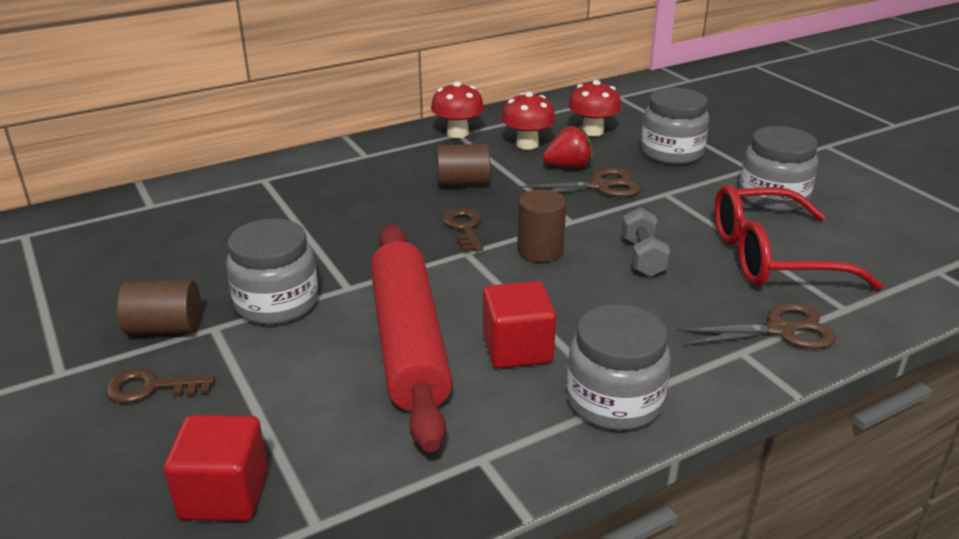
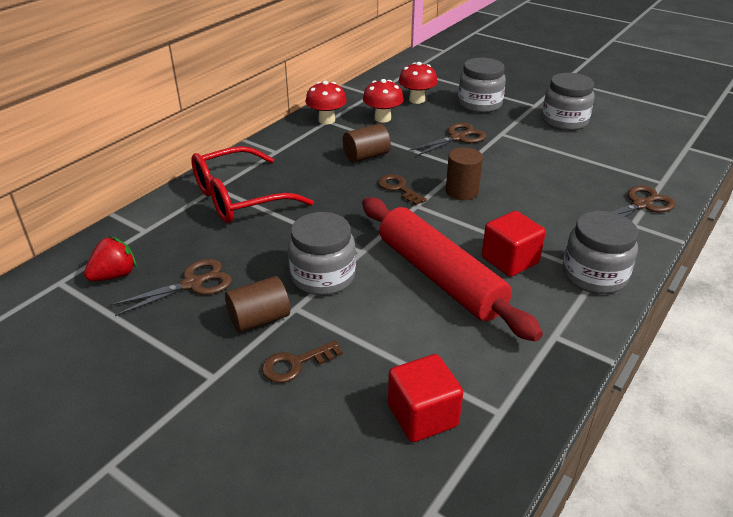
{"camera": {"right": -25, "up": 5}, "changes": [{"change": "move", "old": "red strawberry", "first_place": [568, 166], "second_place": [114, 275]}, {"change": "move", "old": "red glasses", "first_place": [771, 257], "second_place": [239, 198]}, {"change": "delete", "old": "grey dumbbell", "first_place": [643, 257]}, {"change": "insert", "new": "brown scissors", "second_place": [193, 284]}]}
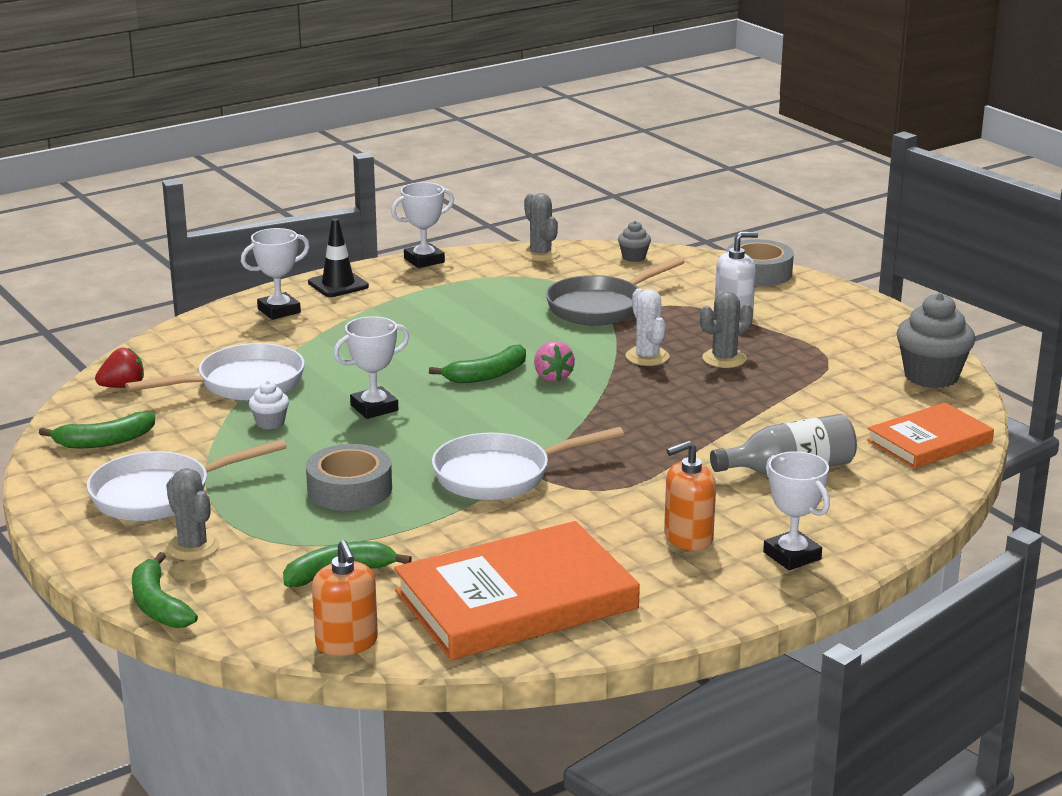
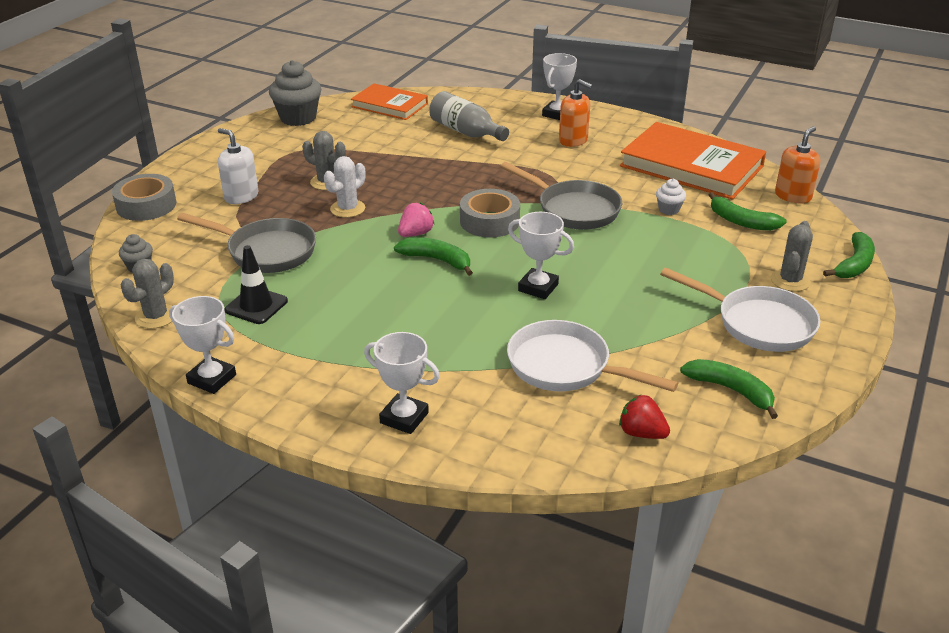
{"camera": {"right": -120, "up": 10}, "changes": [{"change": "move", "old": "black traffic cone", "first_place": [338, 285], "second_place": [256, 306]}, {"change": "move", "old": "white cupcake", "first_place": [270, 423], "second_place": [669, 209]}, {"change": "recolor", "old": "white pan", "new": "grey pan", "first_place": [500, 475], "second_place": [573, 209]}, {"change": "move", "old": "grey tape", "first_place": [349, 489], "second_place": [489, 221]}]}
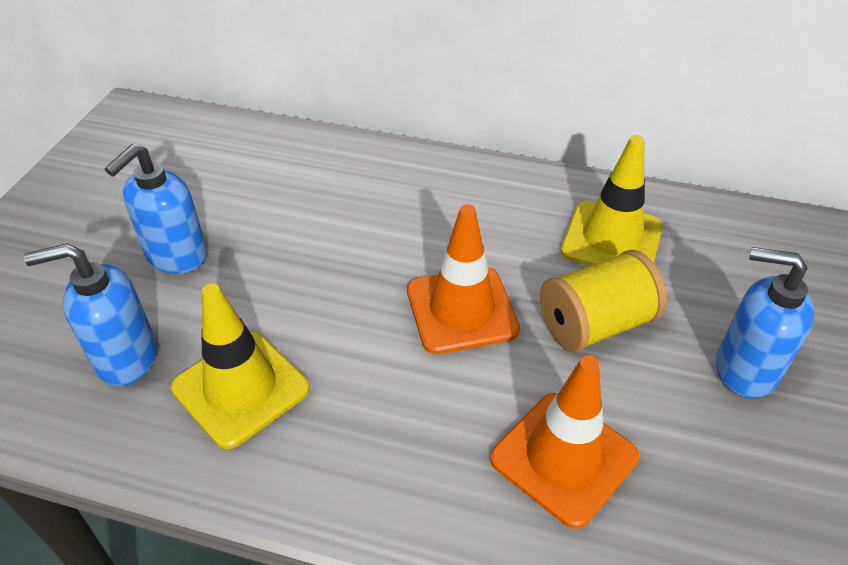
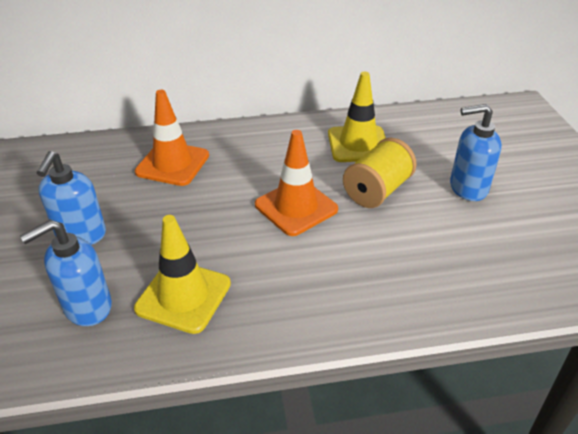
{"camera": {"right": -25, "up": -5}, "changes": [{"change": "move", "old": "orange traffic cone", "first_place": [564, 458], "second_place": [172, 164]}]}
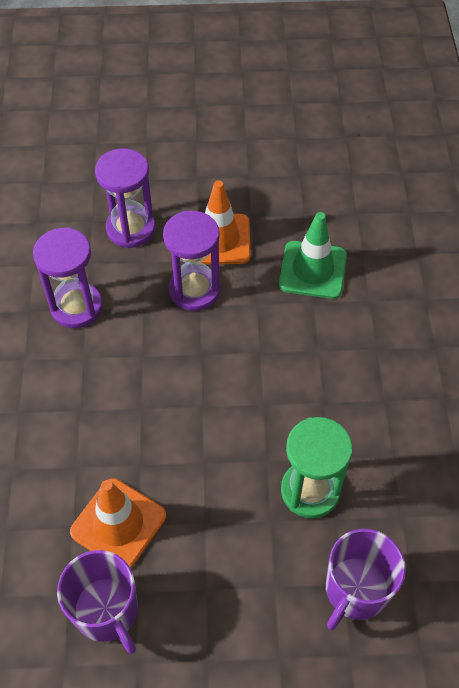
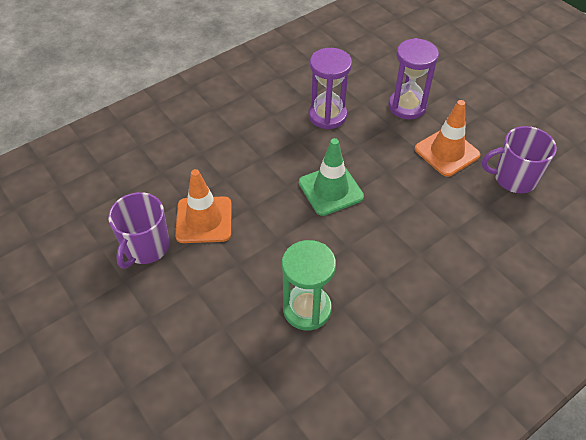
{"camera": {"right": 55, "up": -5}, "changes": [{"change": "delete", "old": "purple hourglass", "first_place": [194, 290]}, {"change": "move", "old": "green traffic cone", "first_place": [313, 270], "second_place": [330, 190]}, {"change": "move", "old": "purple mug", "first_place": [355, 590], "second_place": [514, 178]}]}
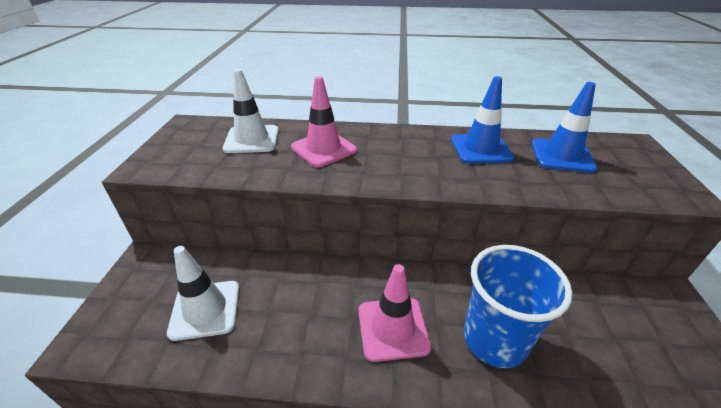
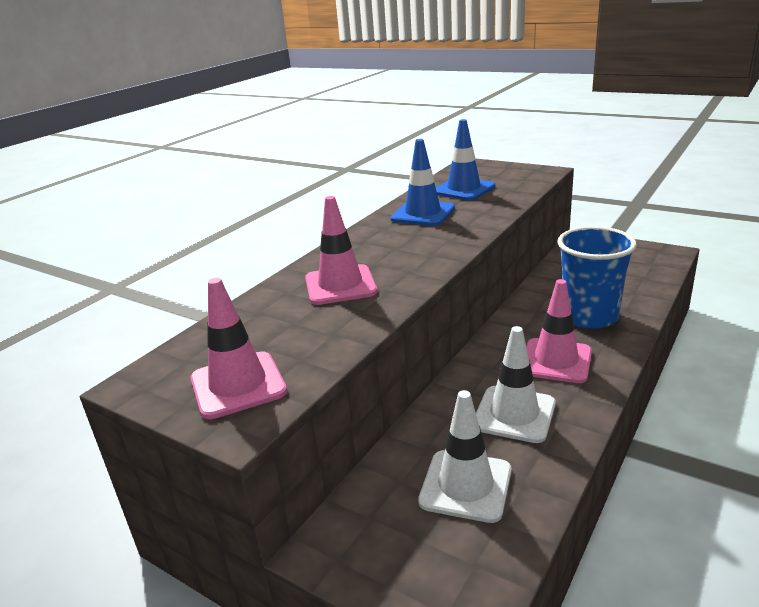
{"camera": {"right": -60, "up": -10}, "changes": [{"change": "move", "old": "white traffic cone", "first_place": [252, 139], "second_place": [514, 414]}, {"change": "insert", "new": "pink traffic cone", "second_place": [238, 385]}]}
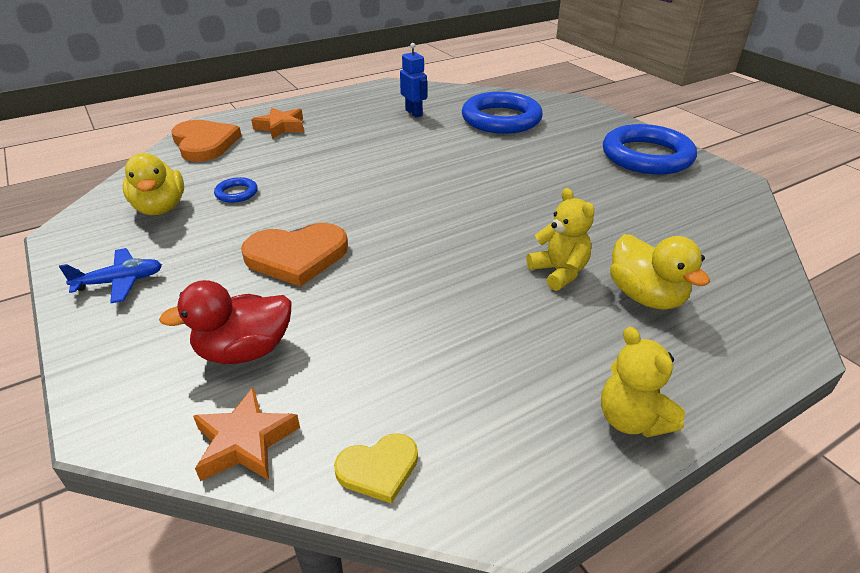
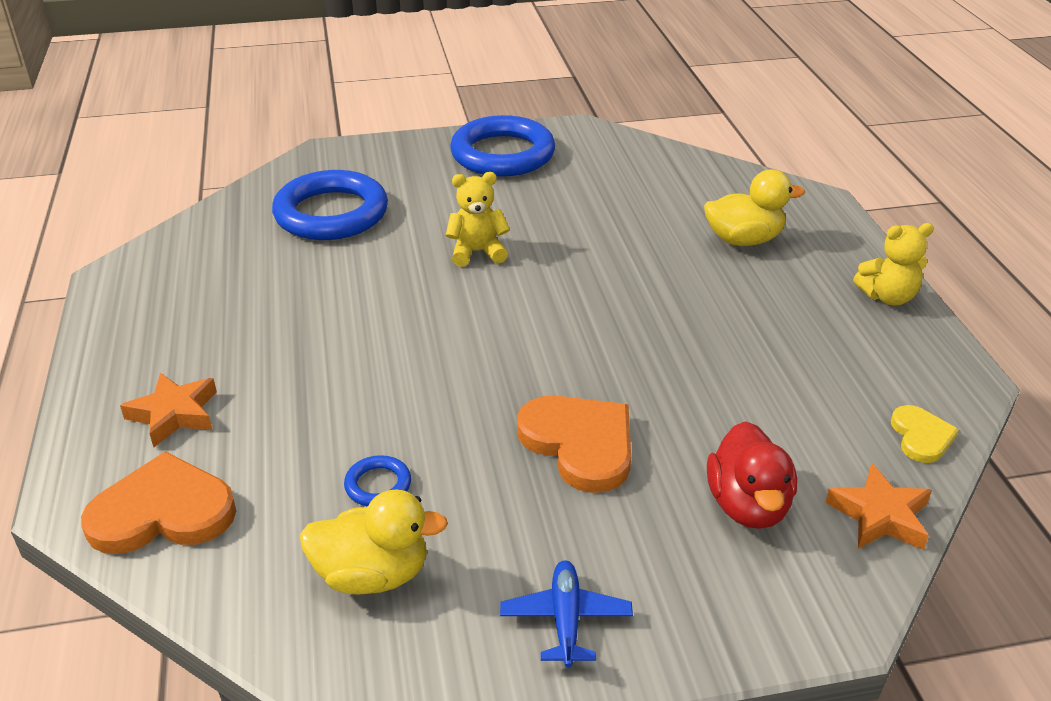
{"camera": {"right": -70, "up": 0}, "changes": [{"change": "delete", "old": "blue robot", "first_place": [414, 113]}, {"change": "move", "old": "yellow teddy bear", "first_place": [559, 272], "second_place": [477, 252]}, {"change": "rotate", "old": "orange heart", "first_place": [297, 256], "second_place": [580, 444], "degrees": -45}]}
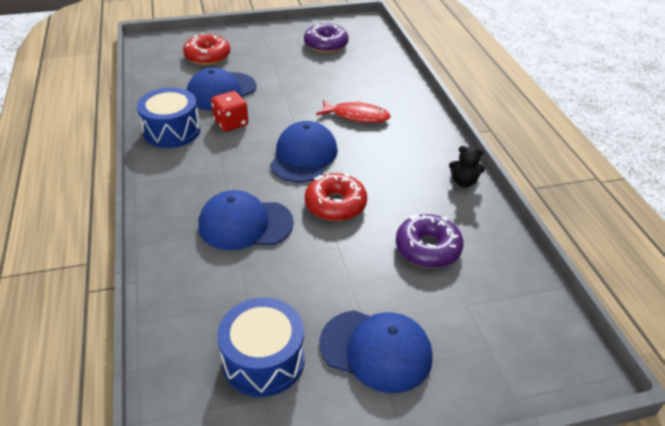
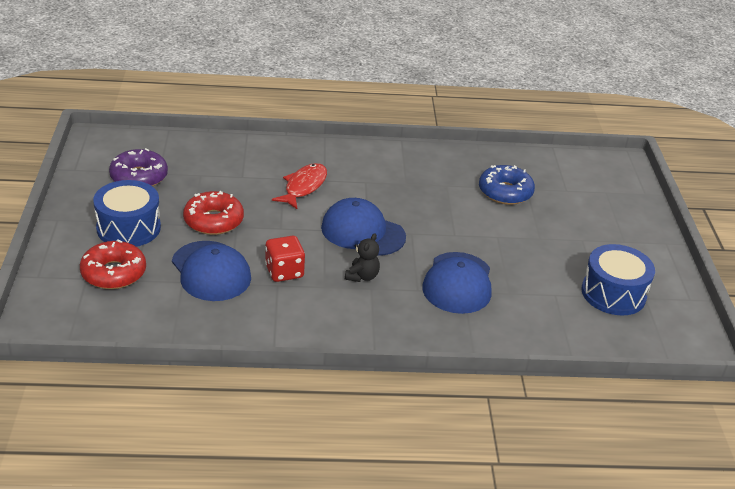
{"camera": {"right": -80, "up": -5}, "changes": [{"change": "move", "old": "blue drum", "first_place": [172, 131], "second_place": [128, 228]}, {"change": "move", "old": "black teddy bear", "first_place": [463, 182], "second_place": [362, 276]}, {"change": "move", "old": "red donut", "first_place": [335, 204], "second_place": [213, 221]}, {"change": "recolor", "old": "purple donut", "new": "blue donut", "first_place": [428, 248], "second_place": [505, 192]}, {"change": "delete", "old": "blue cap", "first_place": [376, 350]}]}
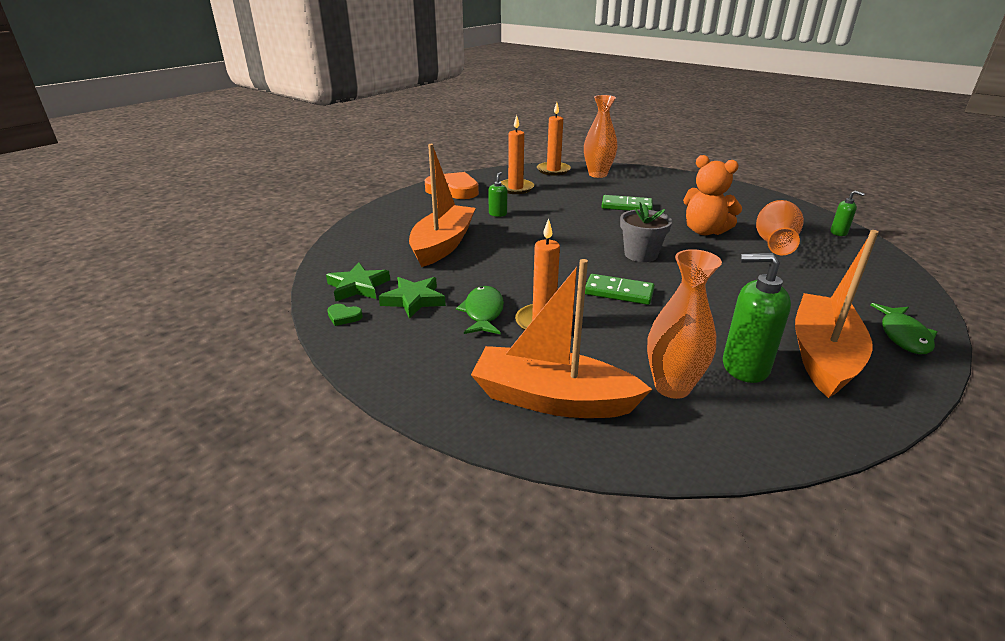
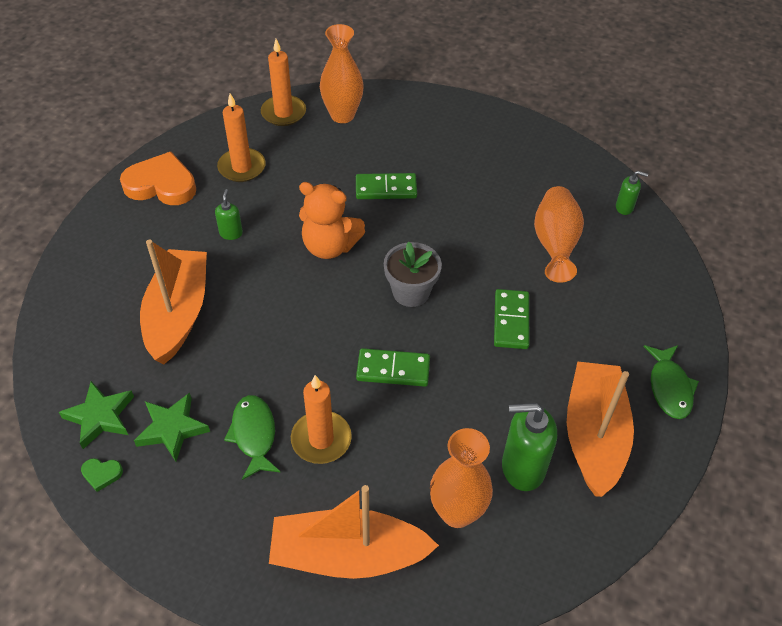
{"camera": {"right": -15, "up": 20}, "changes": [{"change": "move", "old": "orange teddy bear", "first_place": [704, 231], "second_place": [329, 246]}, {"change": "insert", "new": "green domino", "second_place": [511, 321]}]}
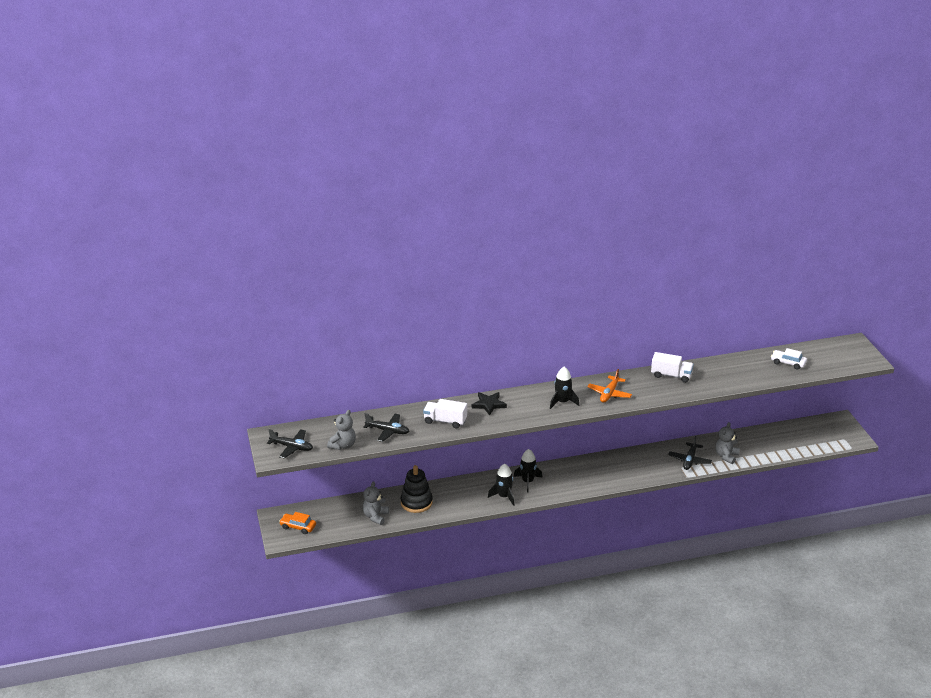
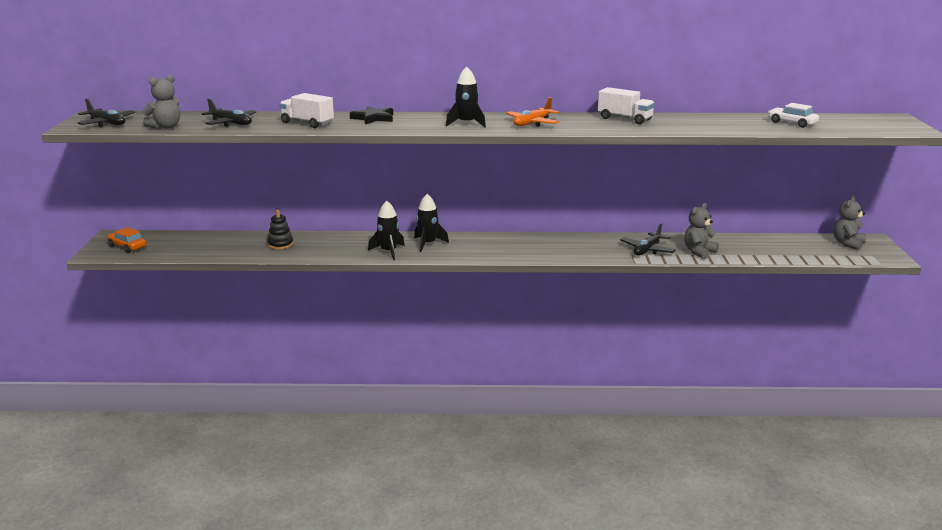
{"camera": {"right": 15, "up": -10}, "changes": [{"change": "resize", "old": "black stacking toy", "first_place": [416, 502], "second_place": [280, 244], "factor": 0.63}, {"change": "move", "old": "grey teddy bear", "first_place": [375, 517], "second_place": [848, 244]}]}
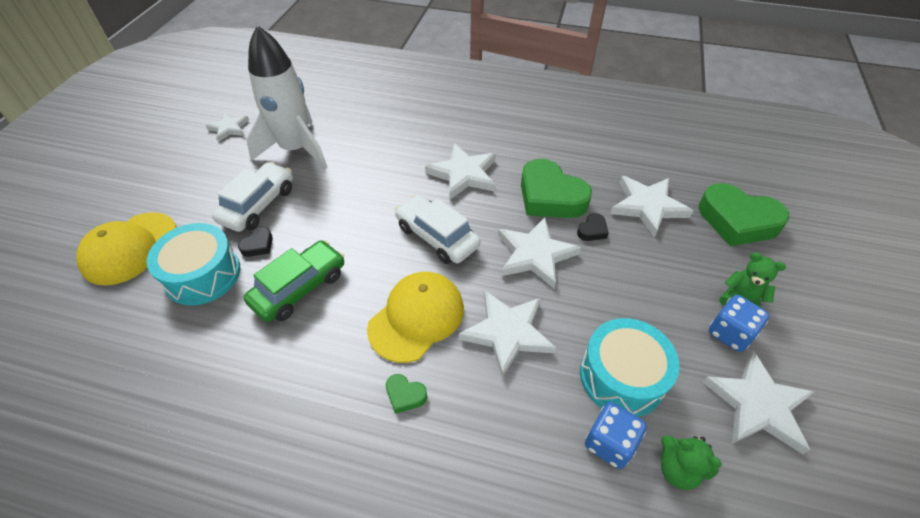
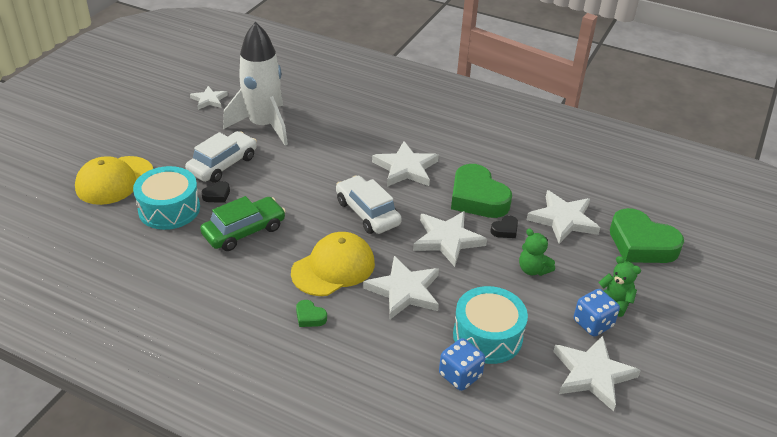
{"camera": {"right": 10, "up": -10}, "changes": [{"change": "move", "old": "green teddy bear", "first_place": [677, 469], "second_place": [533, 269]}]}
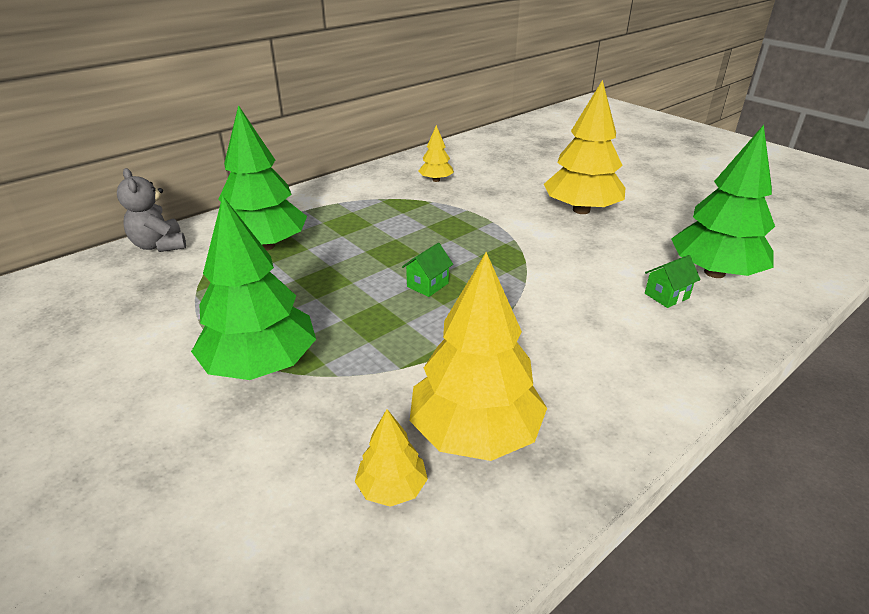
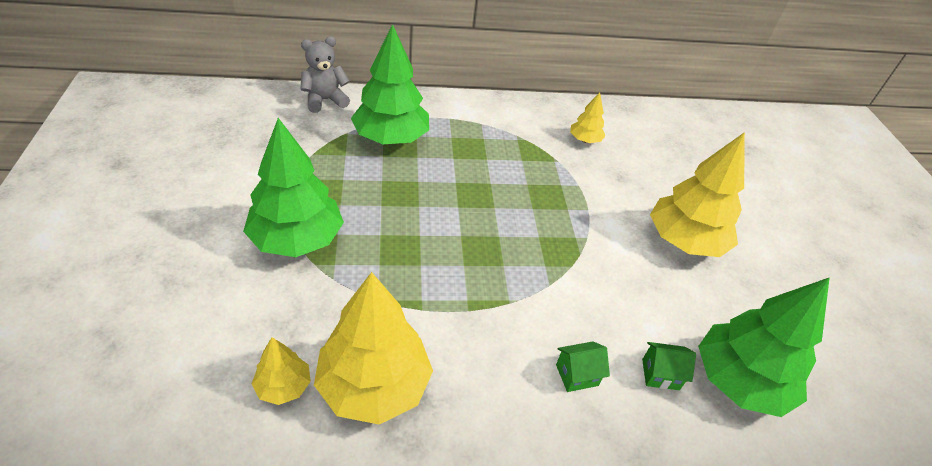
{"camera": {"right": 30, "up": 10}, "changes": [{"change": "rotate", "old": "grey teddy bear", "first_place": [159, 245], "second_place": [325, 100], "degrees": 60}, {"change": "move", "old": "green house", "first_place": [427, 285], "second_place": [577, 375]}]}
